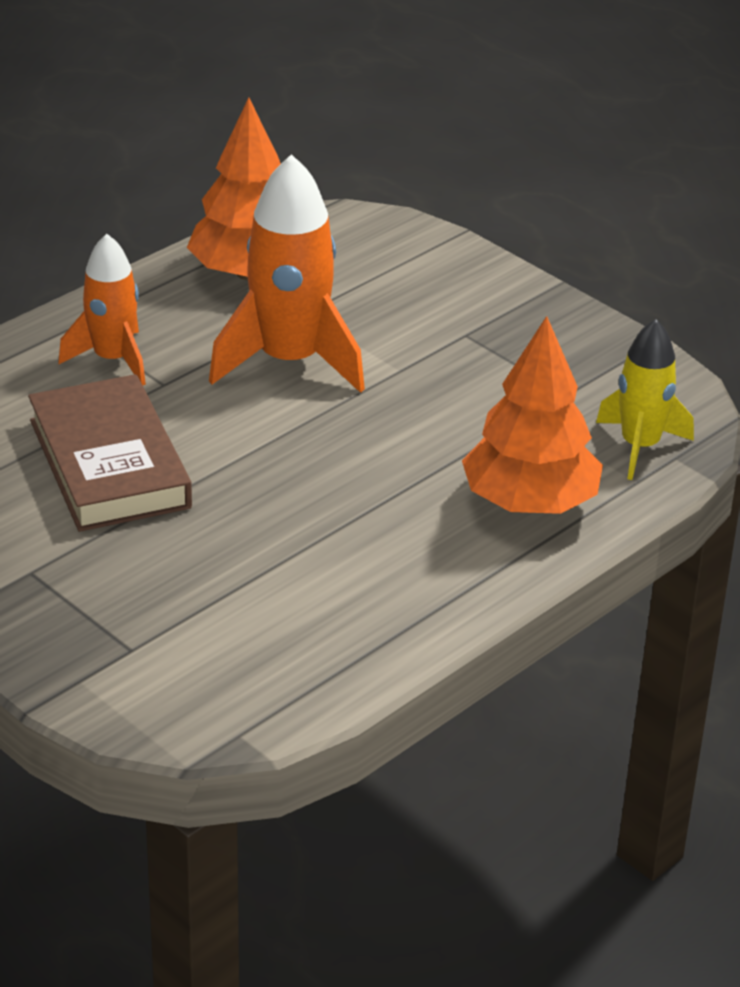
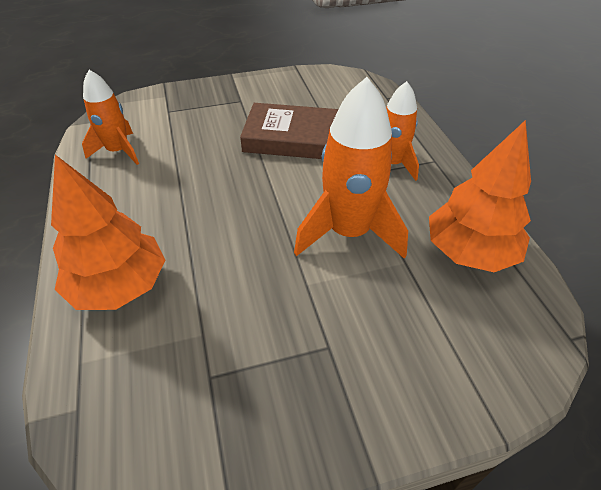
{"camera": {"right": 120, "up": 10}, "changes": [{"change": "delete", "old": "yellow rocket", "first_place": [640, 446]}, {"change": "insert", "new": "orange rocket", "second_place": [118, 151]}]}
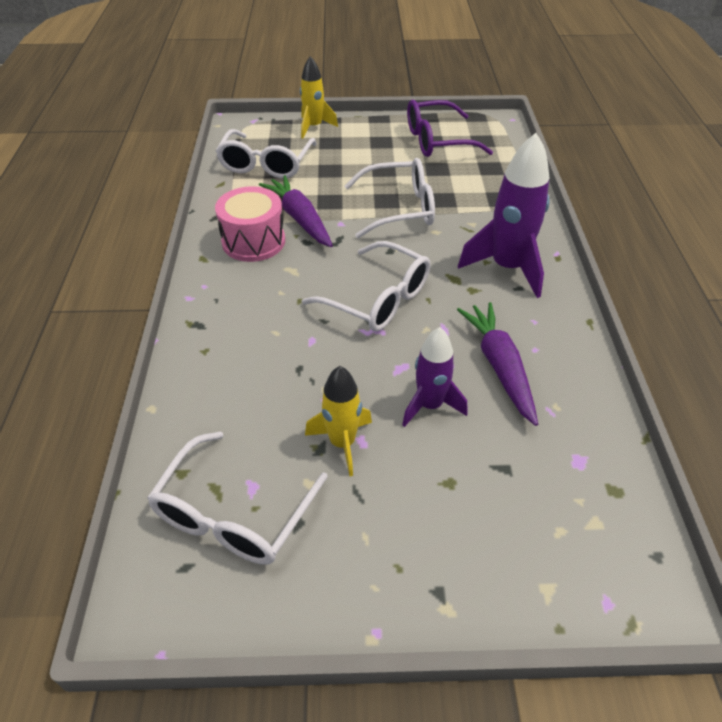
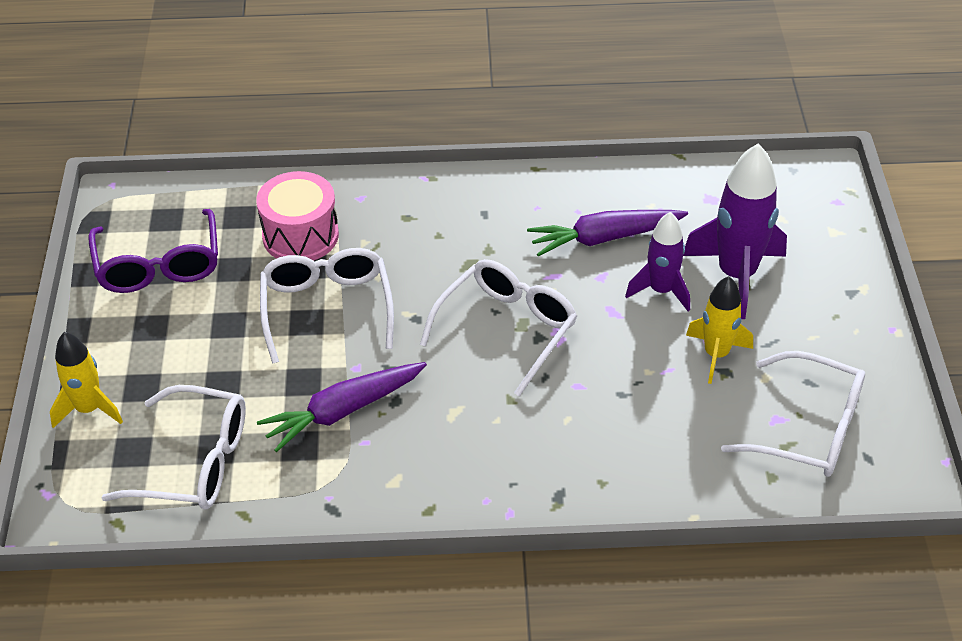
{"camera": {"right": -90, "up": 0}, "changes": [{"change": "move", "old": "purple rocket", "first_place": [507, 268], "second_place": [736, 275]}, {"change": "move", "old": "pink drum", "first_place": [253, 241], "second_place": [300, 235]}]}
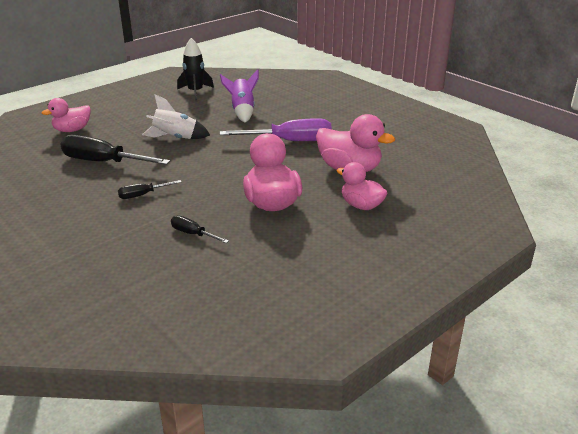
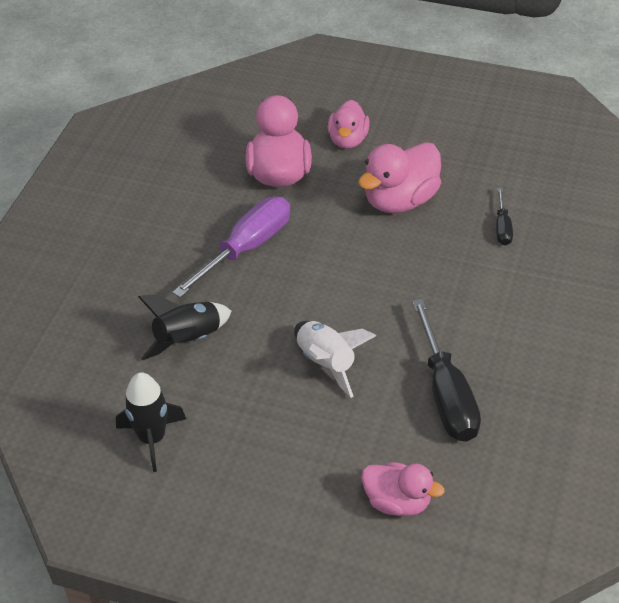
{"camera": {"right": -120, "up": 15}, "changes": [{"change": "recolor", "old": "purple rocket", "new": "black rocket", "first_place": [242, 111], "second_place": [188, 340]}, {"change": "rotate", "old": "purple screwdriver", "first_place": [291, 141], "second_place": [247, 247], "degrees": 75}, {"change": "delete", "old": "black screwdriver", "first_place": [142, 195]}]}
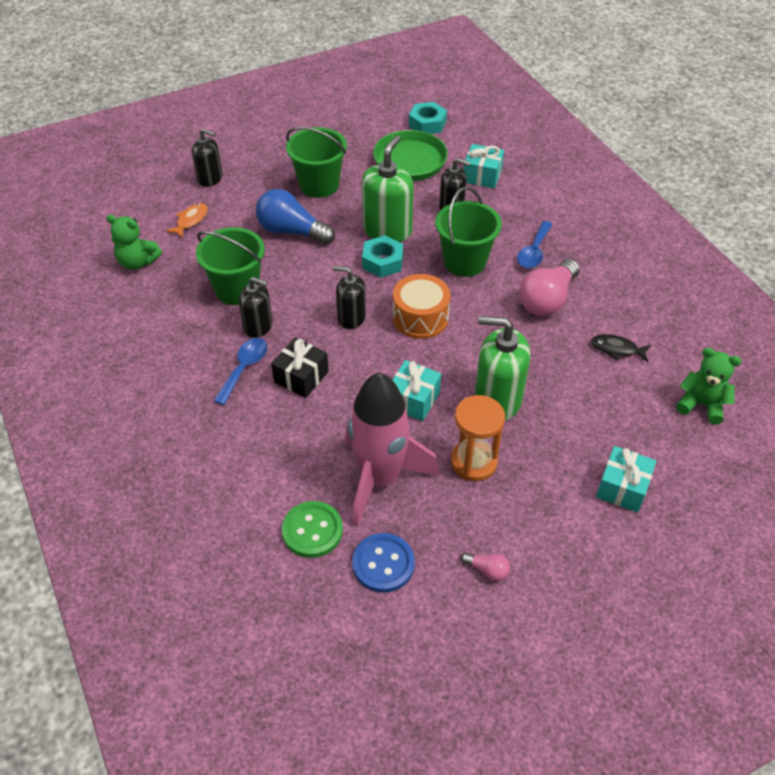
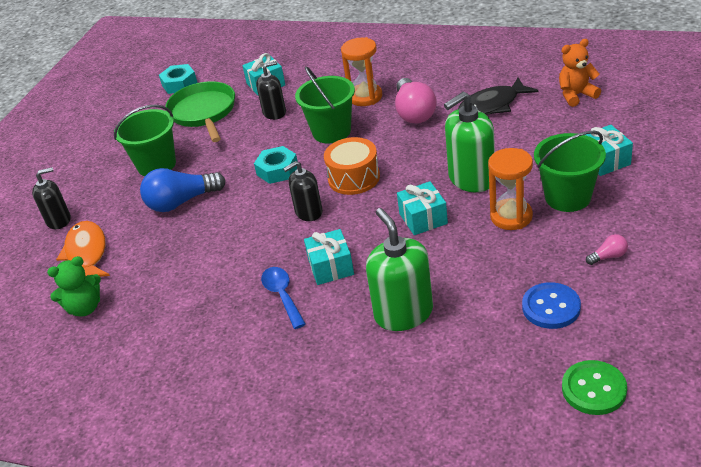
{"camera": {"right": -40, "up": -10}, "changes": [{"change": "move", "old": "green soap dispenser", "first_place": [387, 230], "second_place": [403, 313]}, {"change": "resize", "old": "orange fish", "first_place": [190, 220], "second_place": [87, 253], "factor": 1.71}, {"change": "replace", "old": "blue spoon", "new": "orange hourglass", "first_place": [534, 251], "second_place": [365, 97]}, {"change": "move", "old": "green bucket", "first_place": [237, 289], "second_place": [568, 197]}, {"change": "delete", "old": "black soap dispenser", "first_place": [258, 326]}, {"change": "resize", "old": "black fish", "first_place": [617, 349], "second_place": [492, 105], "factor": 1.71}, {"change": "recolor", "old": "black gift", "new": "turquoise gift", "first_place": [301, 377], "second_place": [331, 267]}, {"change": "recolor", "old": "green teddy bear", "new": "orange teddy bear", "first_place": [701, 404], "second_place": [576, 95]}, {"change": "delete", "old": "pink rocket", "first_place": [380, 479]}, {"change": "move", "old": "green button", "first_place": [312, 530], "second_place": [594, 389]}]}
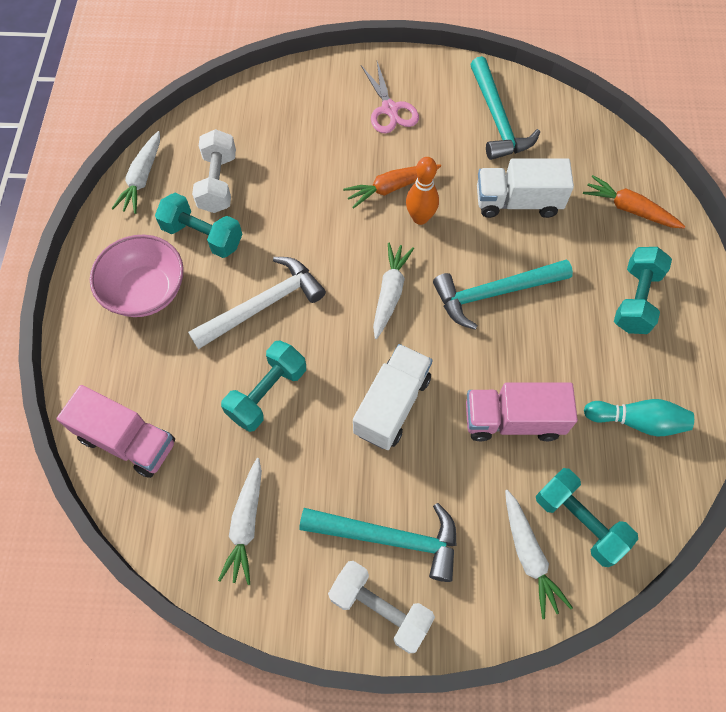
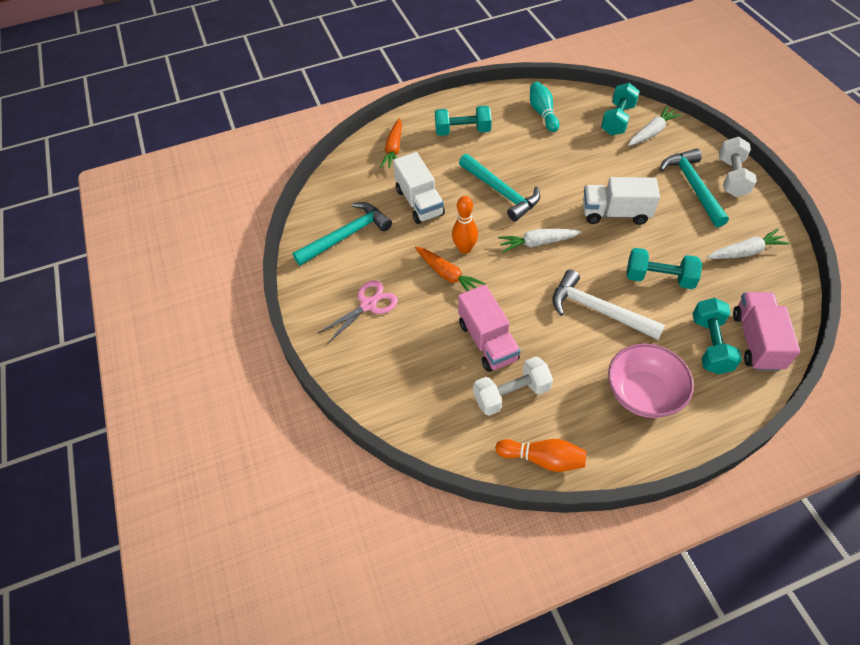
{"camera": {"right": -110, "up": -10}, "changes": [{"change": "replace", "old": "white carrot", "new": "orange bowling pin", "first_place": [142, 178], "second_place": [543, 459]}, {"change": "move", "old": "turquoise dumbbell", "first_place": [202, 236], "second_place": [710, 345]}, {"change": "move", "old": "pink truck", "first_place": [513, 420], "second_place": [487, 341]}]}
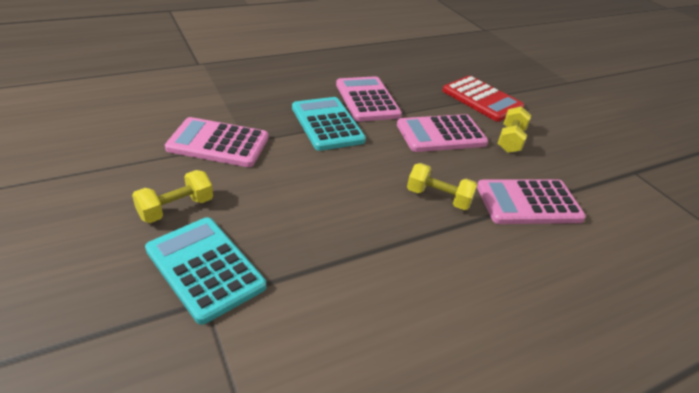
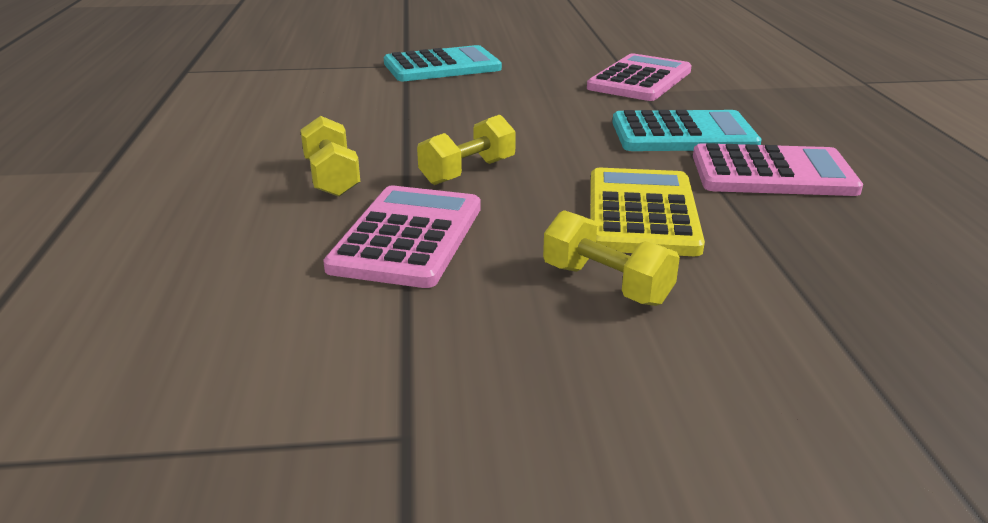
{"camera": {"right": 115, "up": -10}, "changes": [{"change": "delete", "old": "red calculator", "first_place": [482, 99]}, {"change": "recolor", "old": "pink calculator", "new": "yellow calculator", "first_place": [441, 134], "second_place": [642, 213]}, {"change": "move", "old": "yellow dumbbell", "first_place": [176, 208], "second_place": [332, 178]}]}
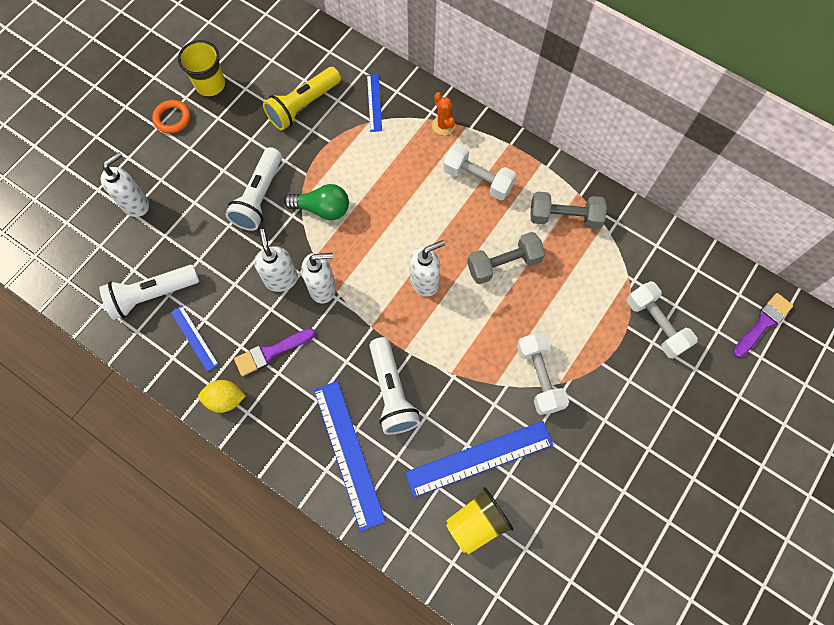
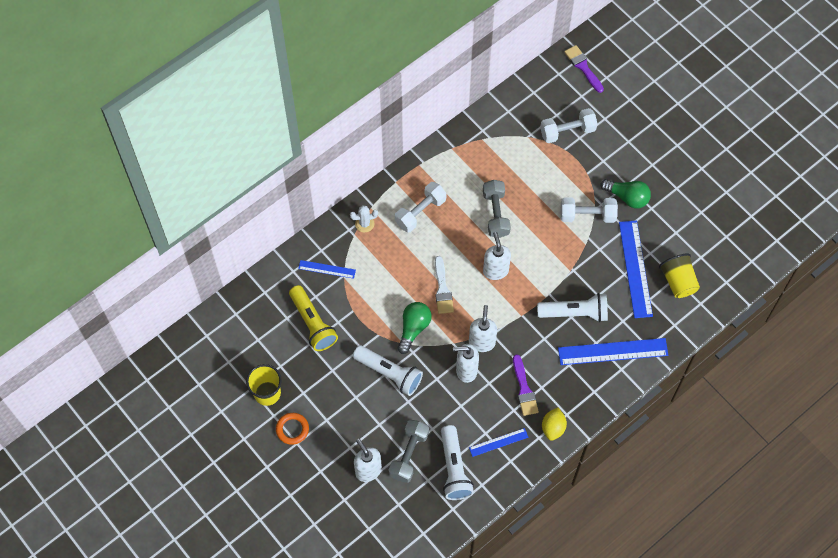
{"camera": {"right": -75, "up": -5}, "changes": [{"change": "recolor", "old": "orange cactus", "new": "white cactus", "first_place": [443, 125], "second_place": [364, 224]}, {"change": "move", "old": "grey dumbbell", "first_place": [564, 217], "second_place": [409, 455]}, {"change": "insert", "new": "green light bulb", "second_place": [627, 197]}, {"change": "insert", "new": "white brush", "second_place": [442, 289]}]}
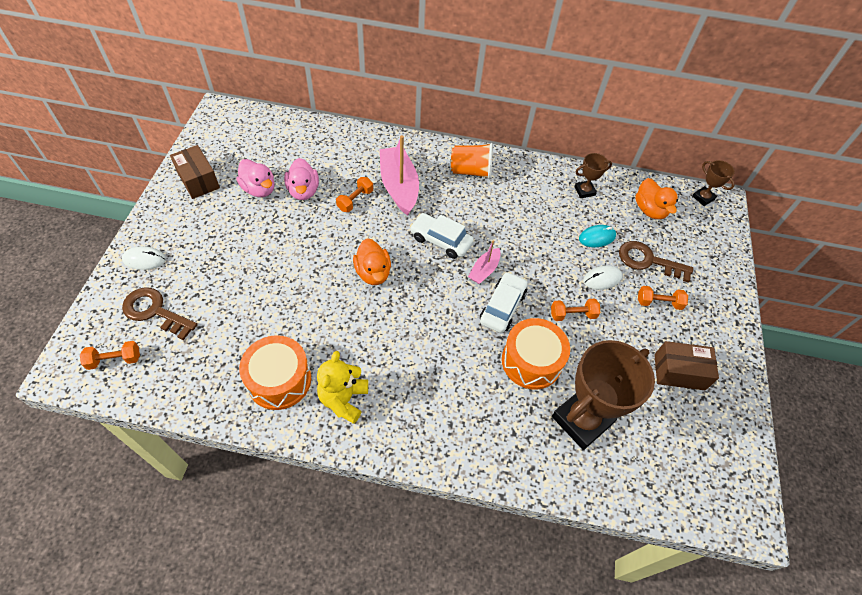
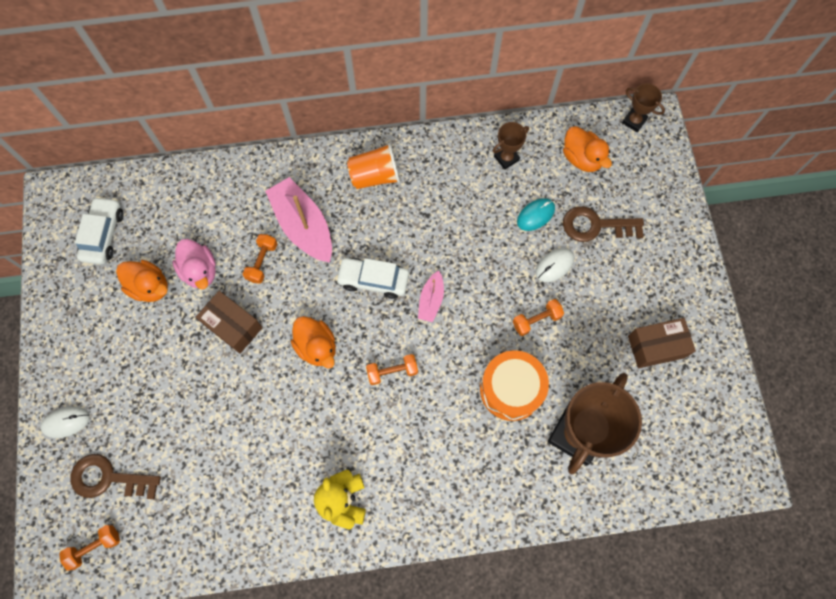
{"camera": {"right": -15, "up": 15}, "changes": [{"change": "move", "old": "brown box", "first_place": [198, 180], "second_place": [233, 326]}, {"change": "recolor", "old": "pink duck", "new": "orange duck", "first_place": [259, 189], "second_place": [150, 287]}, {"change": "move", "old": "white car", "first_place": [502, 307], "second_place": [103, 234]}, {"change": "move", "old": "orange dumbbell", "first_place": [658, 303], "second_place": [392, 372]}, {"change": "delete", "old": "orange drum", "first_place": [279, 380]}]}
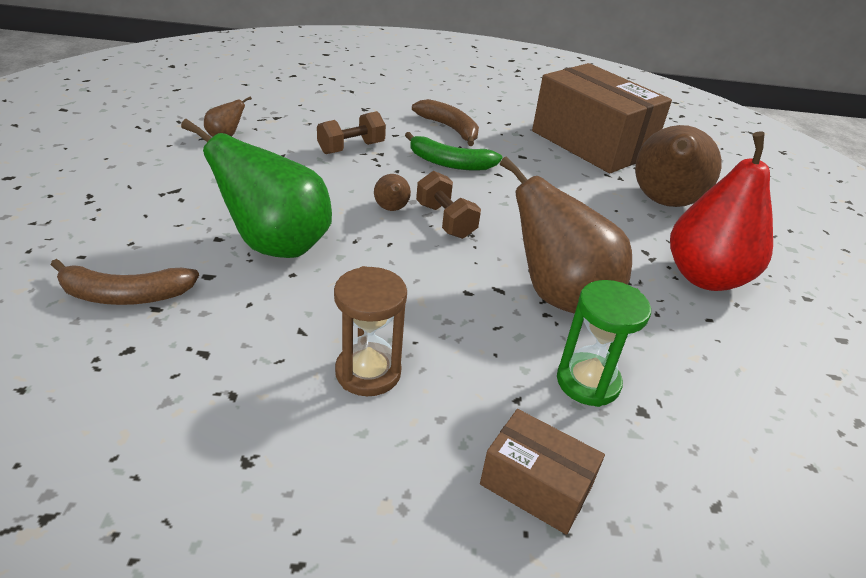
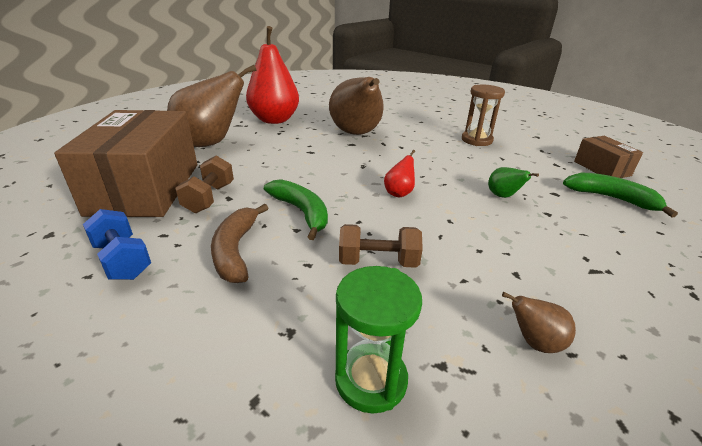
{"camera": {"right": -140, "up": -5}, "changes": [{"change": "resize", "old": "green pear", "first_place": [276, 245], "second_place": [503, 196], "factor": 0.43}, {"change": "move", "old": "brown dumbbell", "first_place": [445, 221], "second_place": [209, 198]}, {"change": "recolor", "old": "brown pear", "new": "red pear", "first_place": [391, 209], "second_place": [399, 193]}, {"change": "recolor", "old": "brown banana", "new": "green banana", "first_place": [124, 295], "second_place": [611, 198]}, {"change": "move", "old": "green hourglass", "first_place": [588, 382], "second_place": [371, 380]}, {"change": "move", "old": "brown box", "first_place": [535, 485], "second_place": [601, 168]}, {"change": "insert", "new": "blue dumbbell", "second_place": [122, 260]}]}
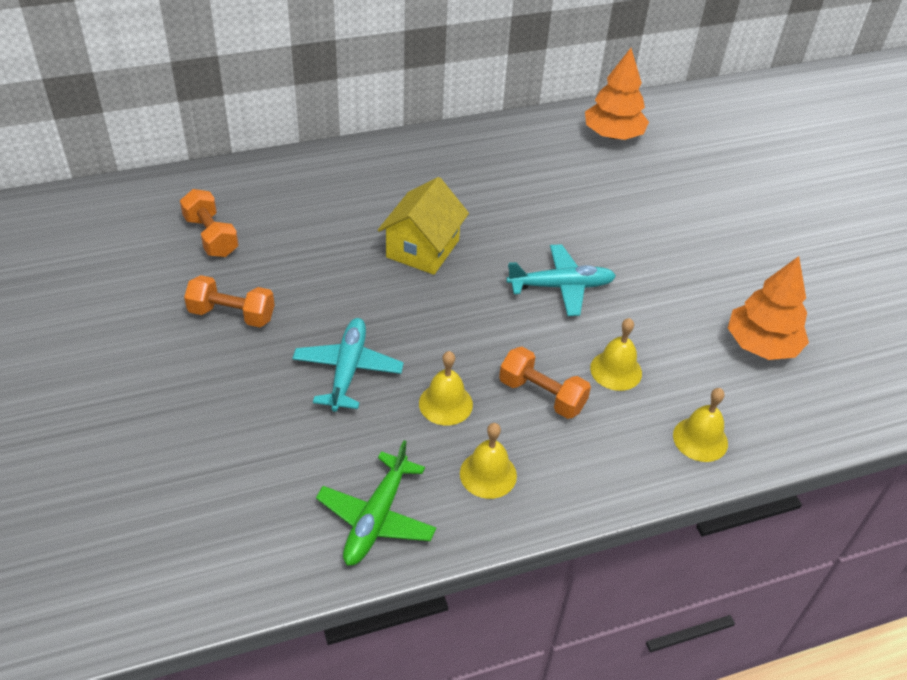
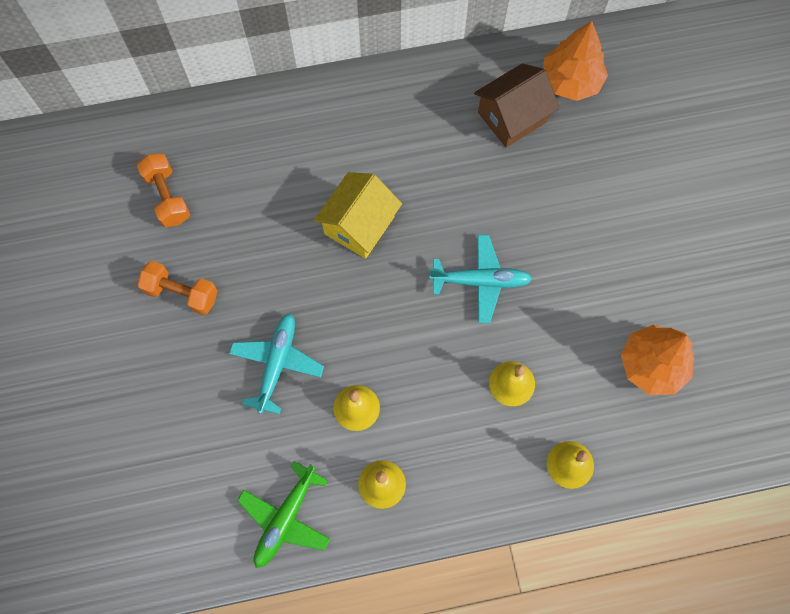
{"camera": {"right": 10, "up": 25}, "changes": [{"change": "delete", "old": "orange dumbbell", "first_place": [542, 395]}, {"change": "insert", "new": "brown house", "second_place": [512, 117]}]}
